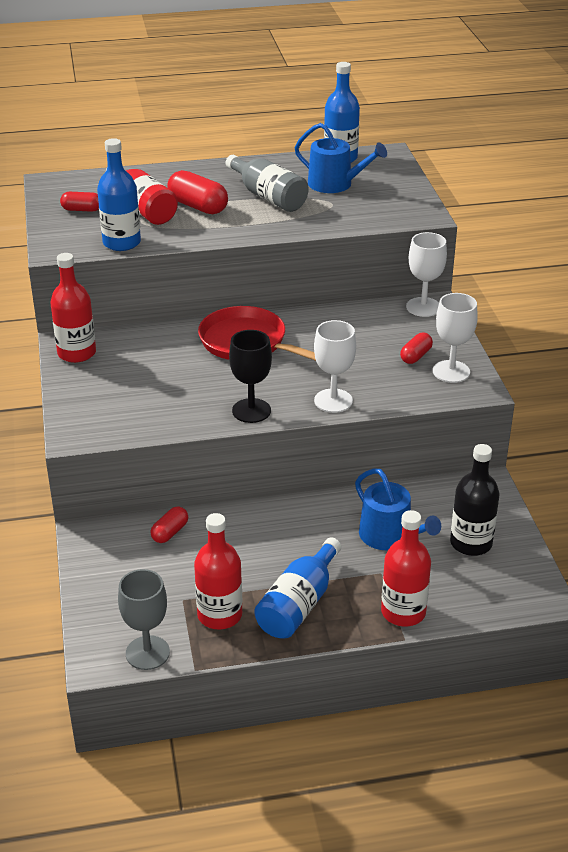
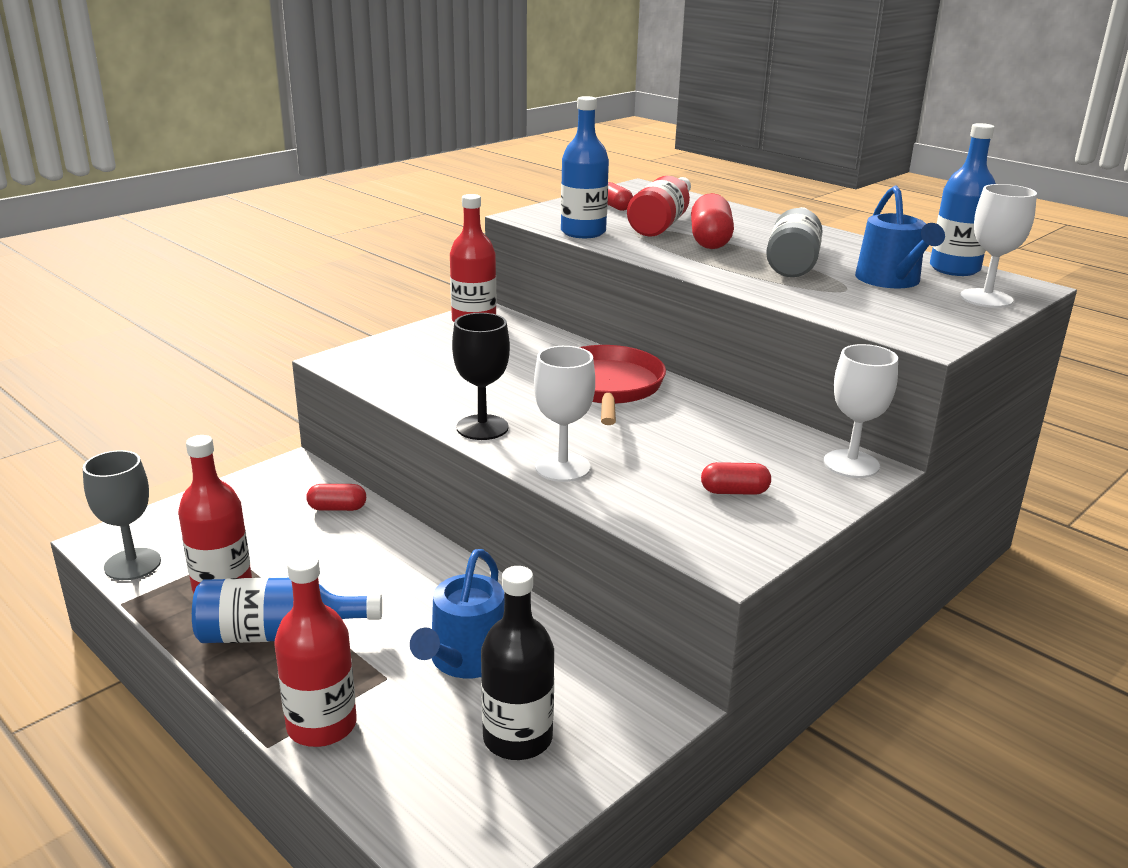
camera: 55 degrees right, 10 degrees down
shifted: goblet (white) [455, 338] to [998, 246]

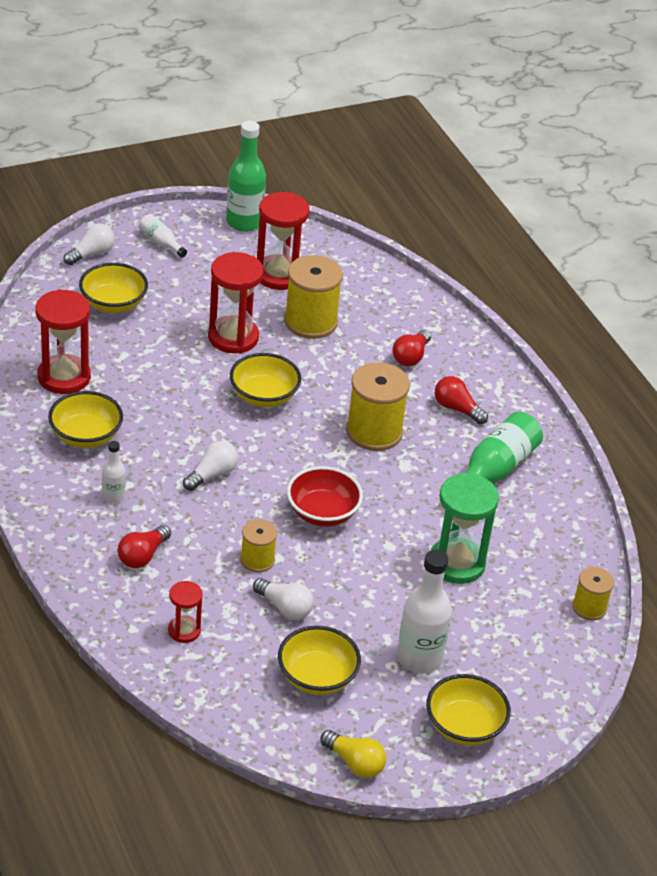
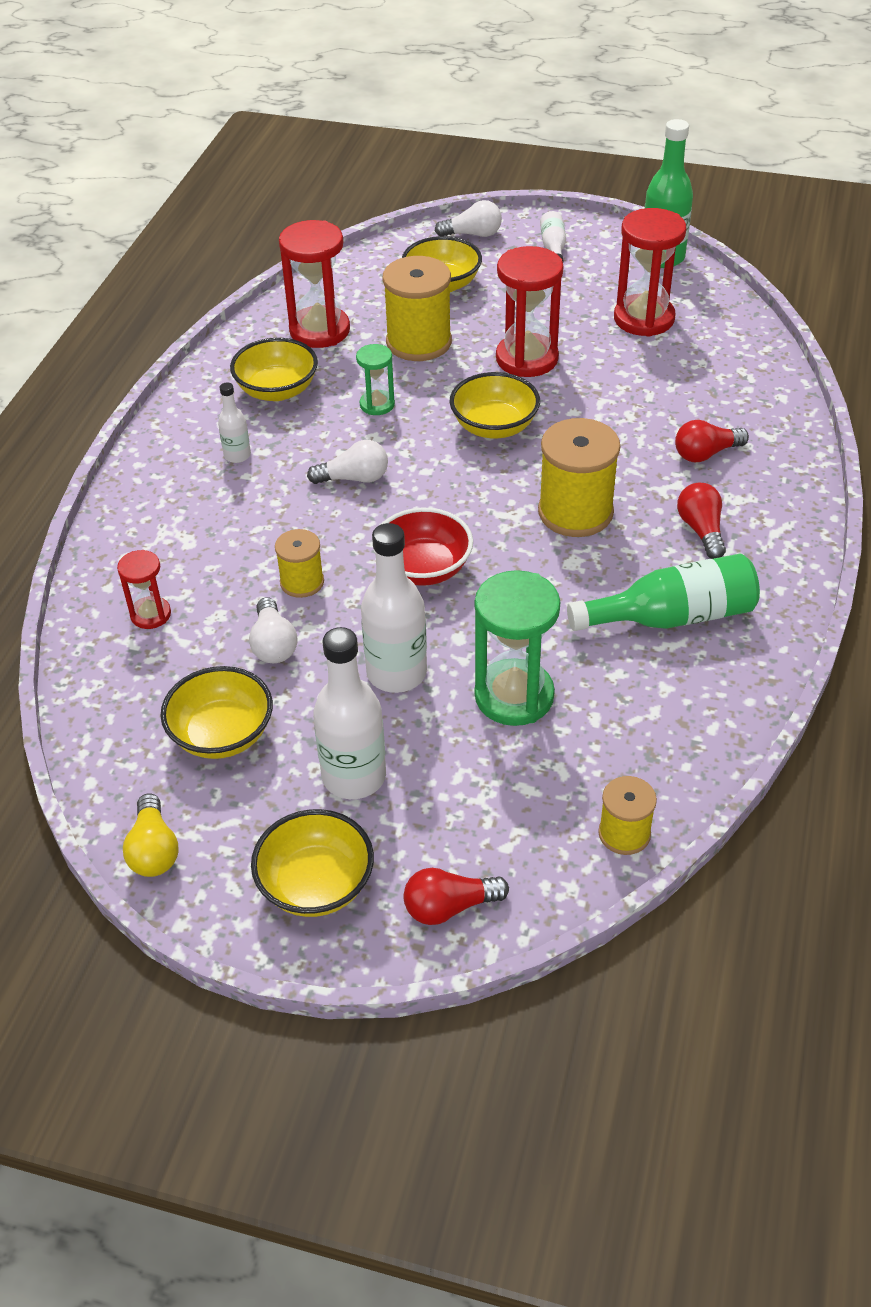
camera: 45 degrees right, 5 degrees up
new: hourglass (leaf-green) [375, 379]; flask (white) [394, 608]
shifted: lightbulb (scarlet) [144, 546] to [456, 896]; reel of thread (golden) [313, 297] to [417, 308]

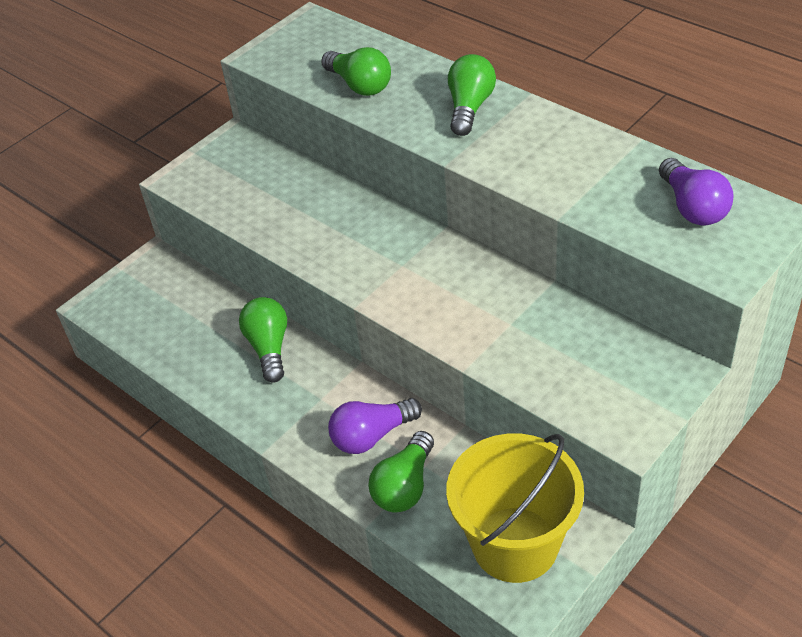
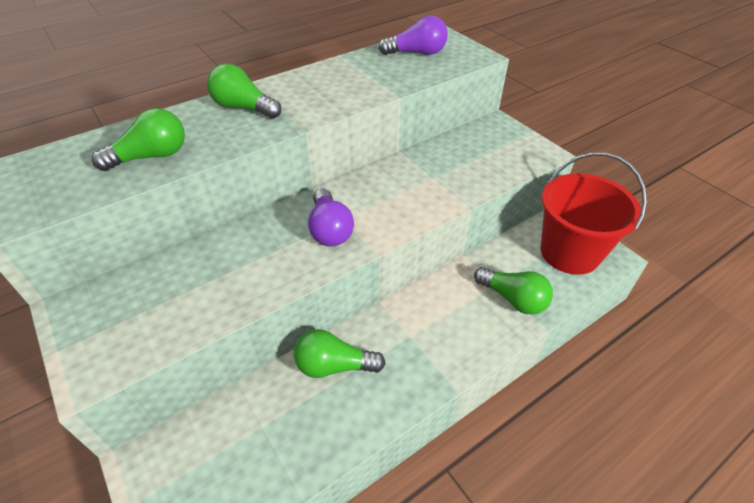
camera: 80 degrees left, 0 degrees up
shifted: lightbulb (violet) [375, 426] to [331, 217]
repainted: sand bucket (golden) [515, 508] to sand bucket (scarlet) [594, 213]

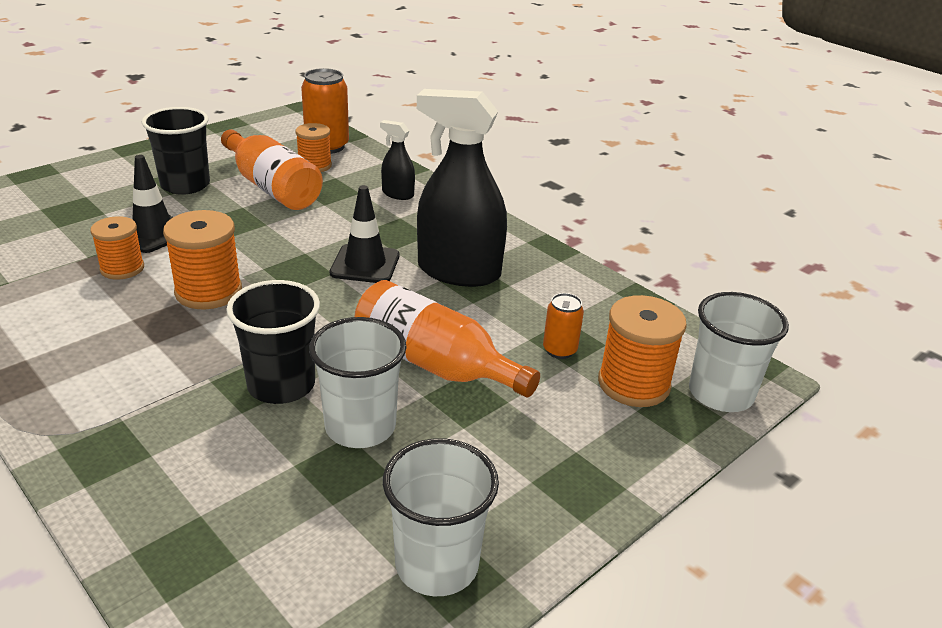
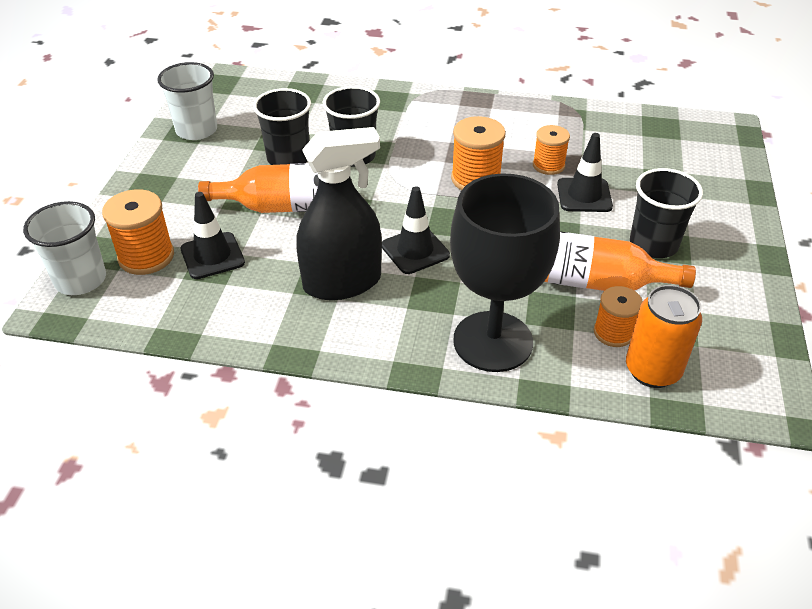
camera: 145 degrees right, 10 degrees up
swapped: spray bottle (jet-black) [397, 160] to goblet (jet-black) [505, 272]; can (orange-coloured) [563, 326] to traffic cone (jet-black) [212, 235]
repainted: cup (white) [358, 382] to cup (jet-black) [282, 126]

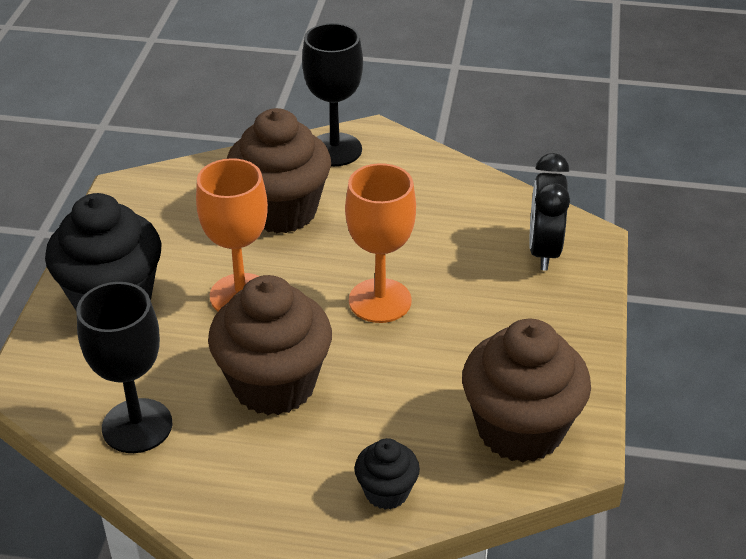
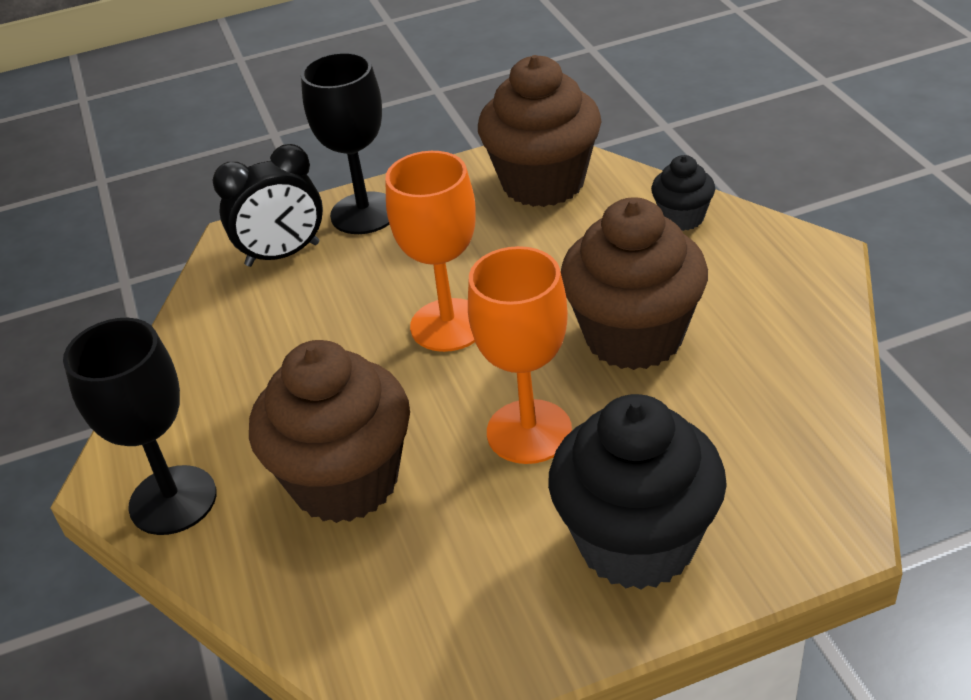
camera: 115 degrees left, 0 degrees up
shifted: goblet (jet-black) [124, 367] to [345, 143]

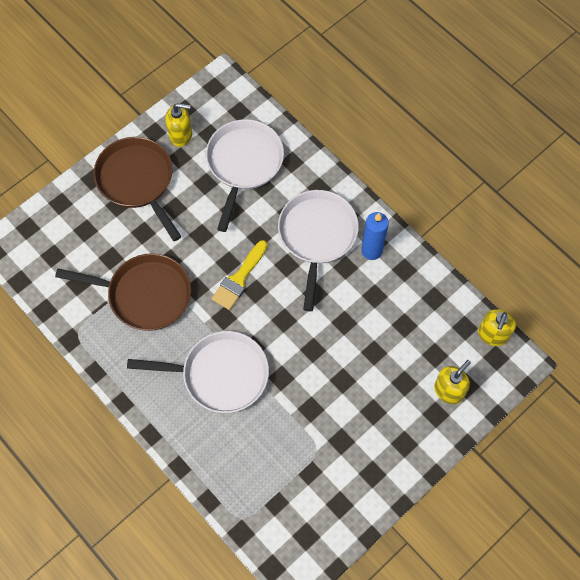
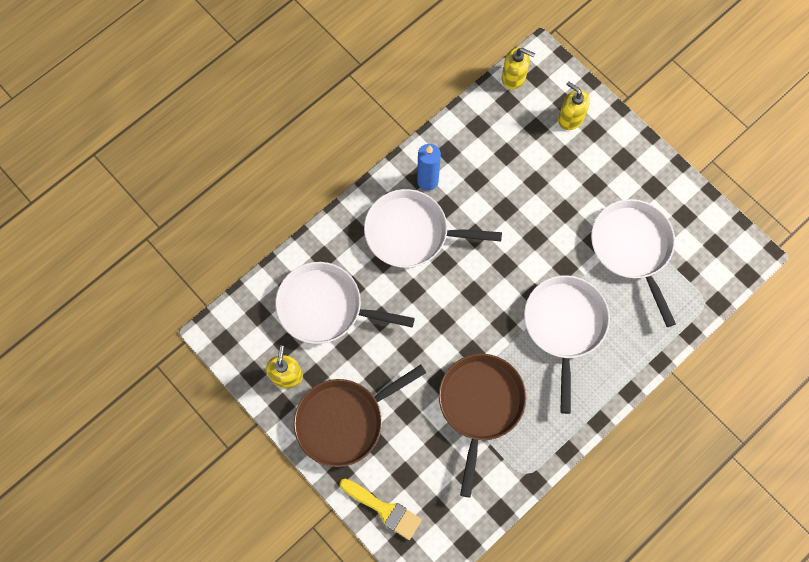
camera: 90 degrees left, 5 degrees up
new: skillet (white) [633, 263]
shifted: paintbrush (golden) [239, 275] to [381, 509]

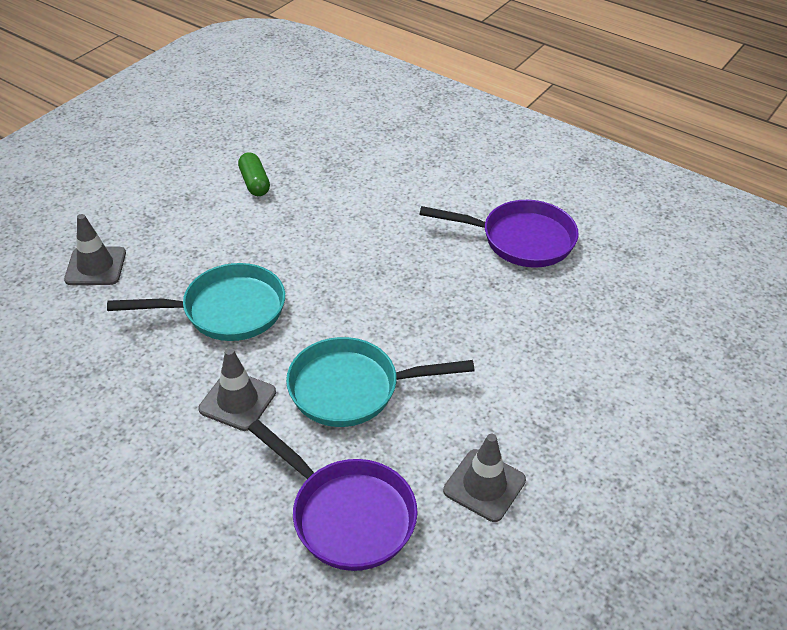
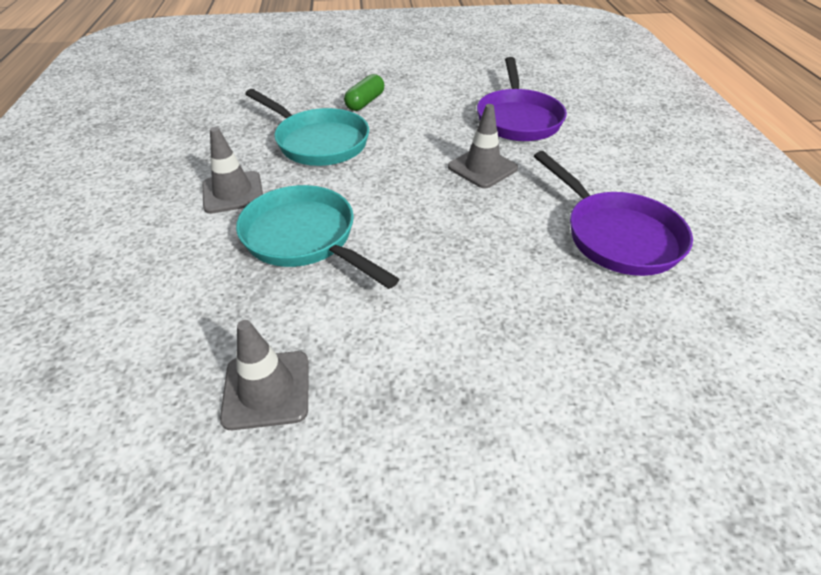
camera: 50 degrees right, 0 degrees up
shifted: traffic cone (gray) [95, 249] to [483, 146]; capsule (leaf-green) [254, 174] to [364, 92]; skillet (violet) [332, 495] to [522, 99]

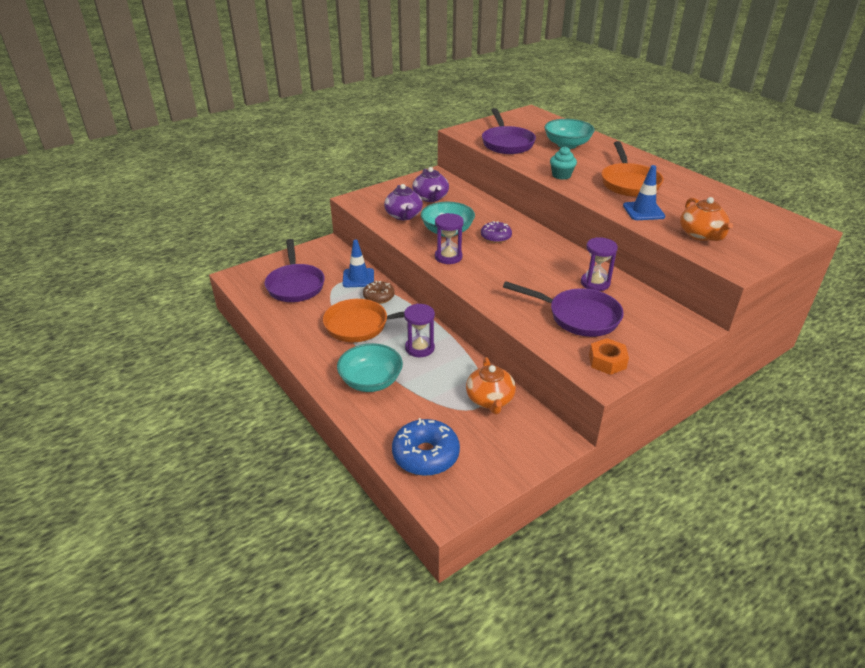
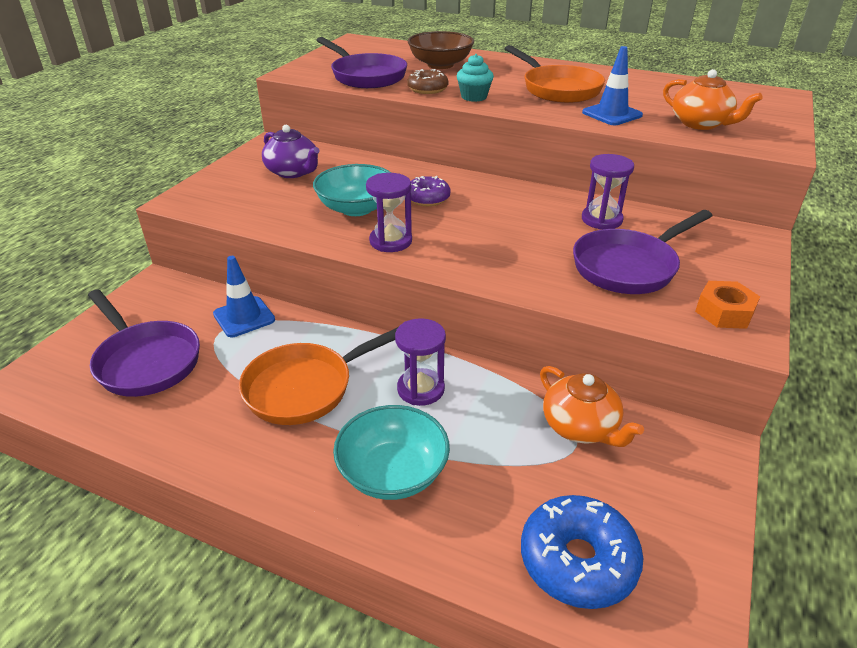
camera: 30 degrees left, 0 degrees up
gone: tea pot (violet) [403, 202]
shifted: donut (dark brown) [379, 292] to [427, 81]
repainted: deep dish (teal) [569, 134] to deep dish (dark brown) [441, 50]
rotated: skillet (violet) [563, 309] = [642, 252] 150 degrees clockwise

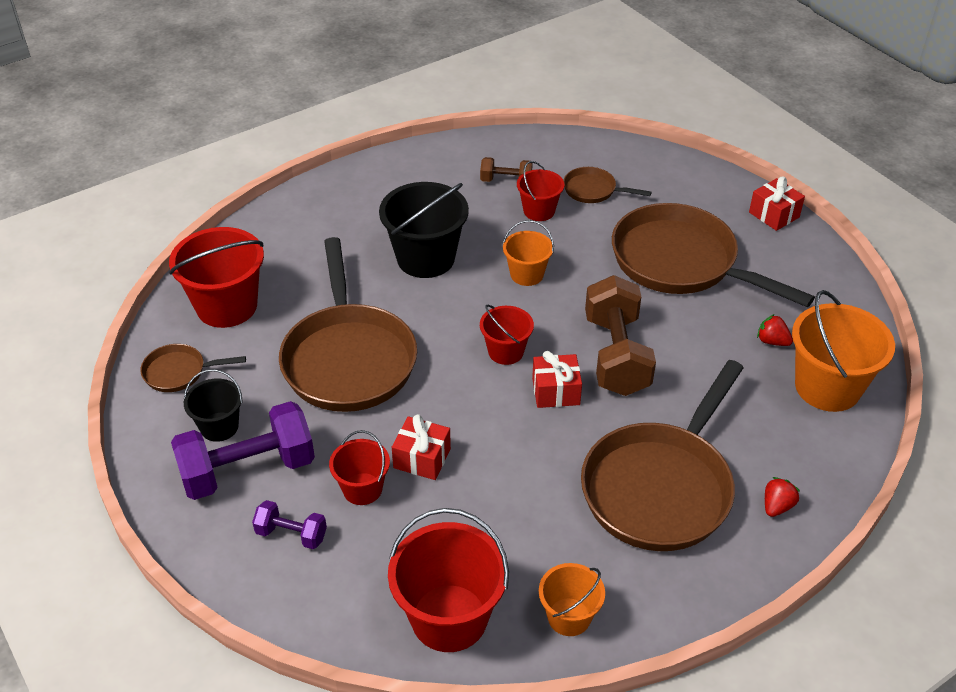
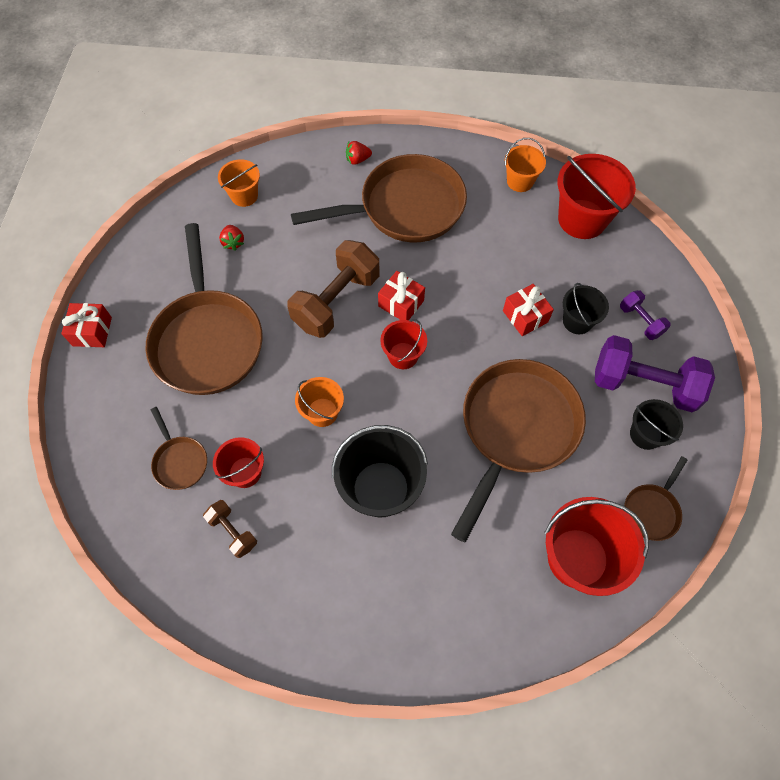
camera: 140 degrees left, 20 degrees up
repainted: sand bucket (scarlet) [359, 467] to sand bucket (jet-black) [586, 308]
rotated: skillet (dark brown) [193, 368] = [655, 498] 90 degrees clockwise
scaled: sand bucket (orange-coloured) [843, 351] = [239, 183] x0.57

